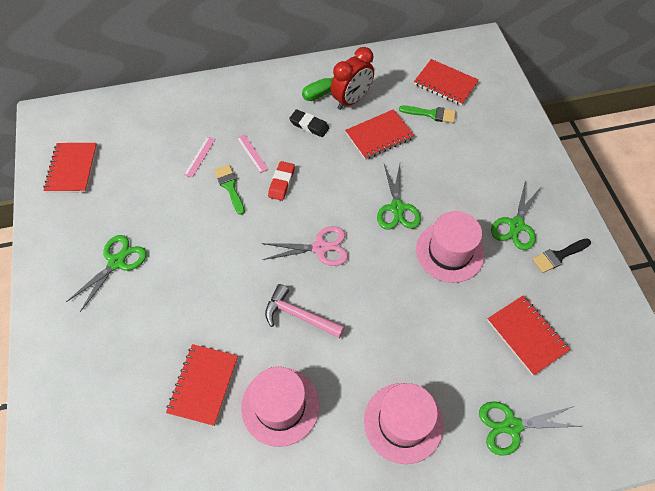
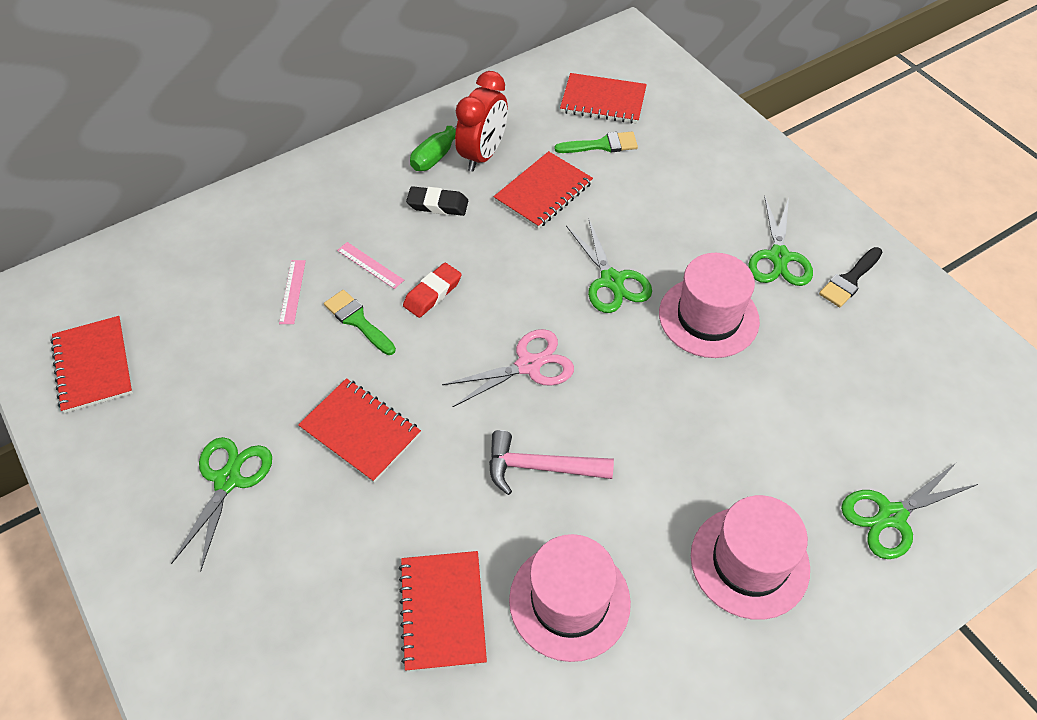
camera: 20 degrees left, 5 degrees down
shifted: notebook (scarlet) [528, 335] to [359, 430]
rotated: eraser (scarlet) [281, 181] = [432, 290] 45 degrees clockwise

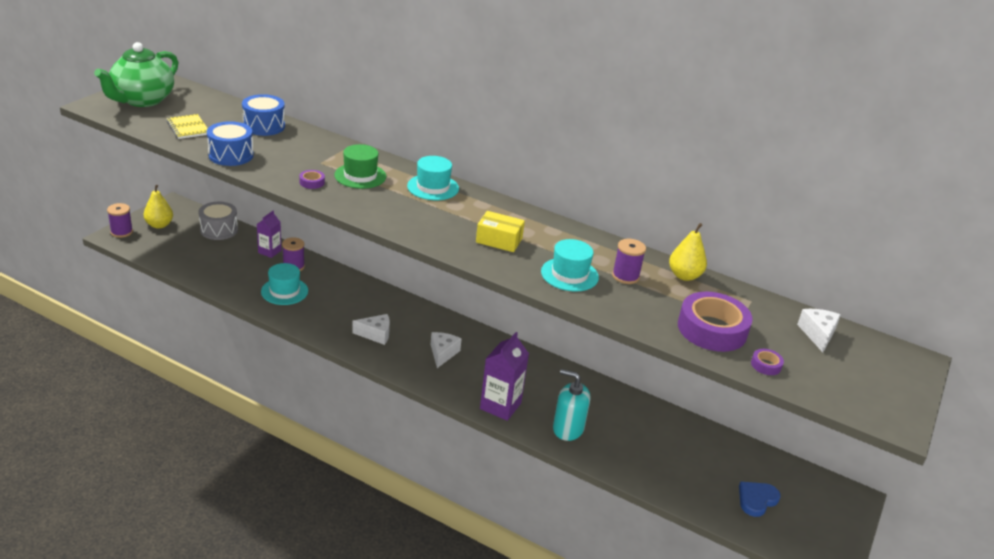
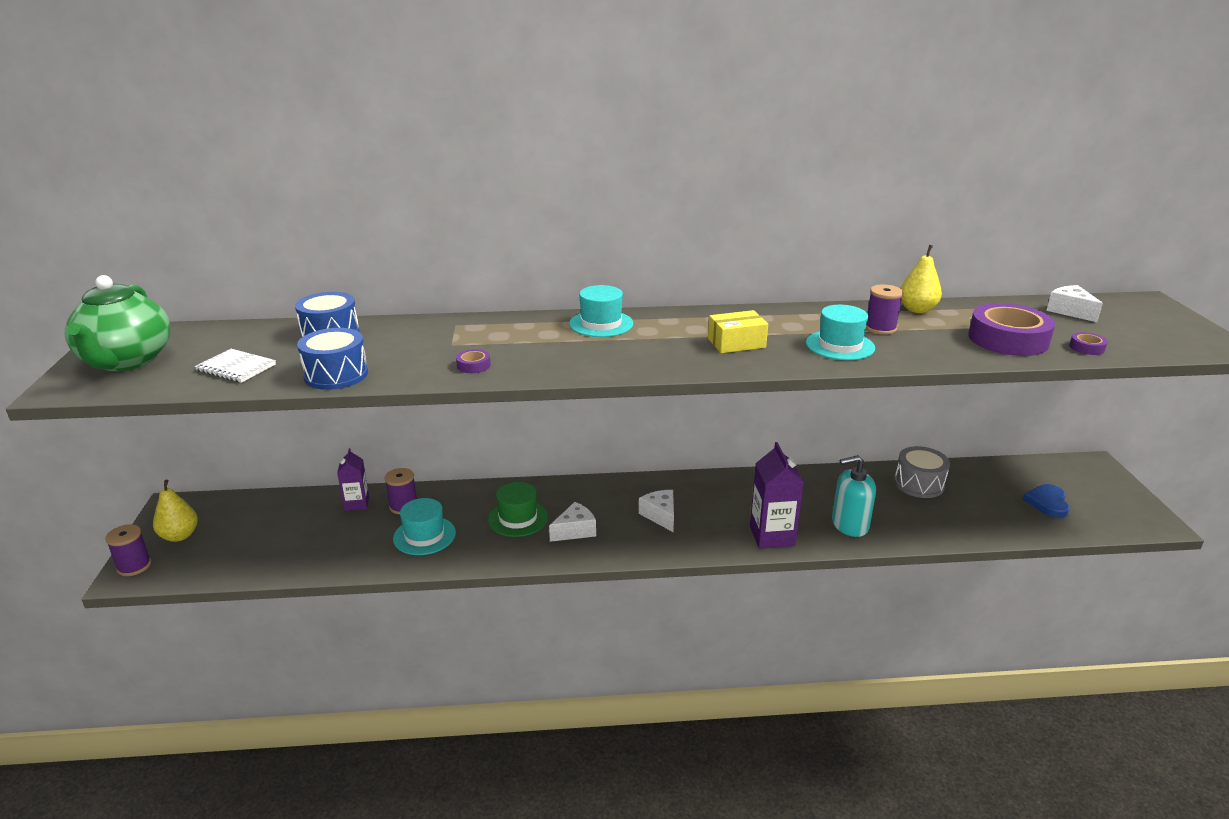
camera: 30 degrees left, 5 degrees down
shifted: toy drum (gray) [218, 221] to [922, 472]; hat (leaf-green) [360, 166] to [518, 509]
repainted: notebook (golden) [187, 126] to notebook (white) [235, 366]

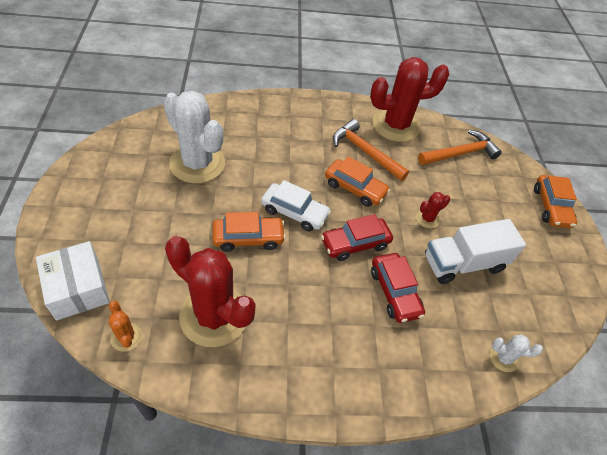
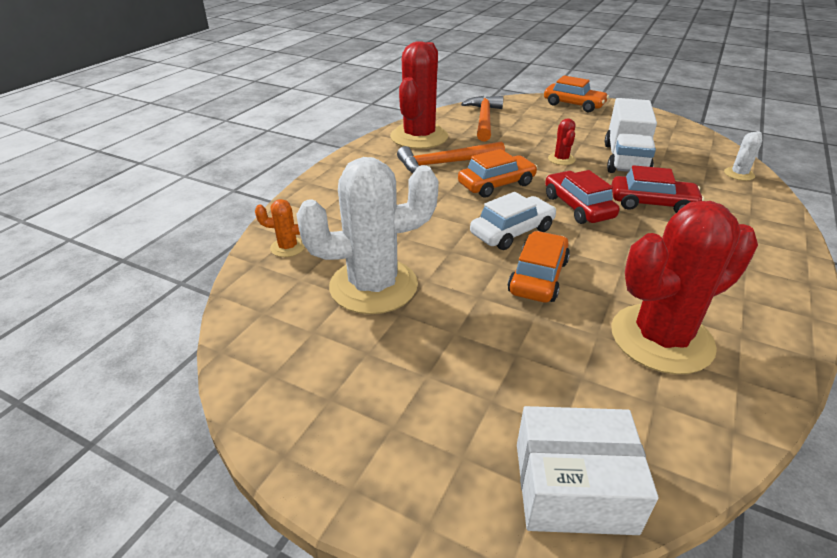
camera: 55 degrees left, 15 degrees down
shifted: saguaro cactus (orange-coloured) [125, 326] to [280, 228]
rotated: car (scarlet) [357, 237] = [582, 197] 150 degrees clockwise

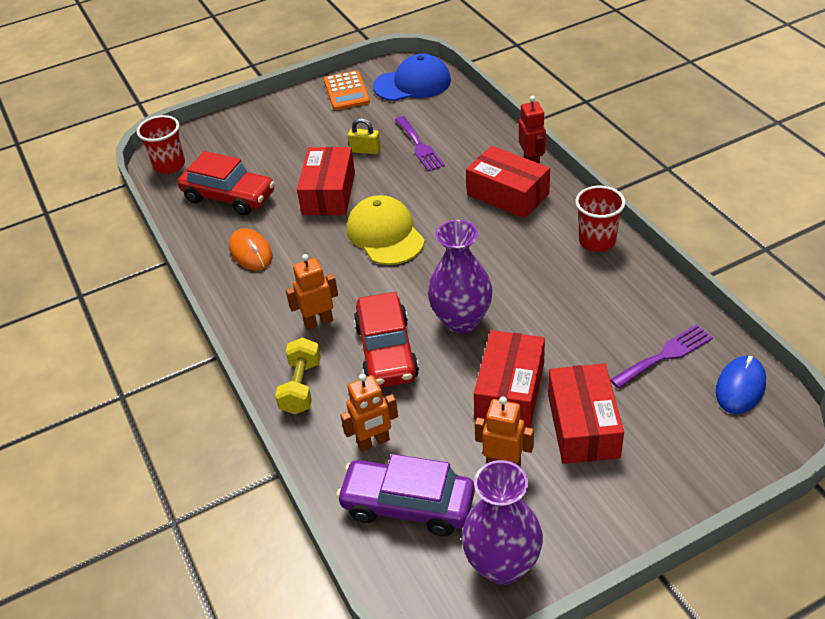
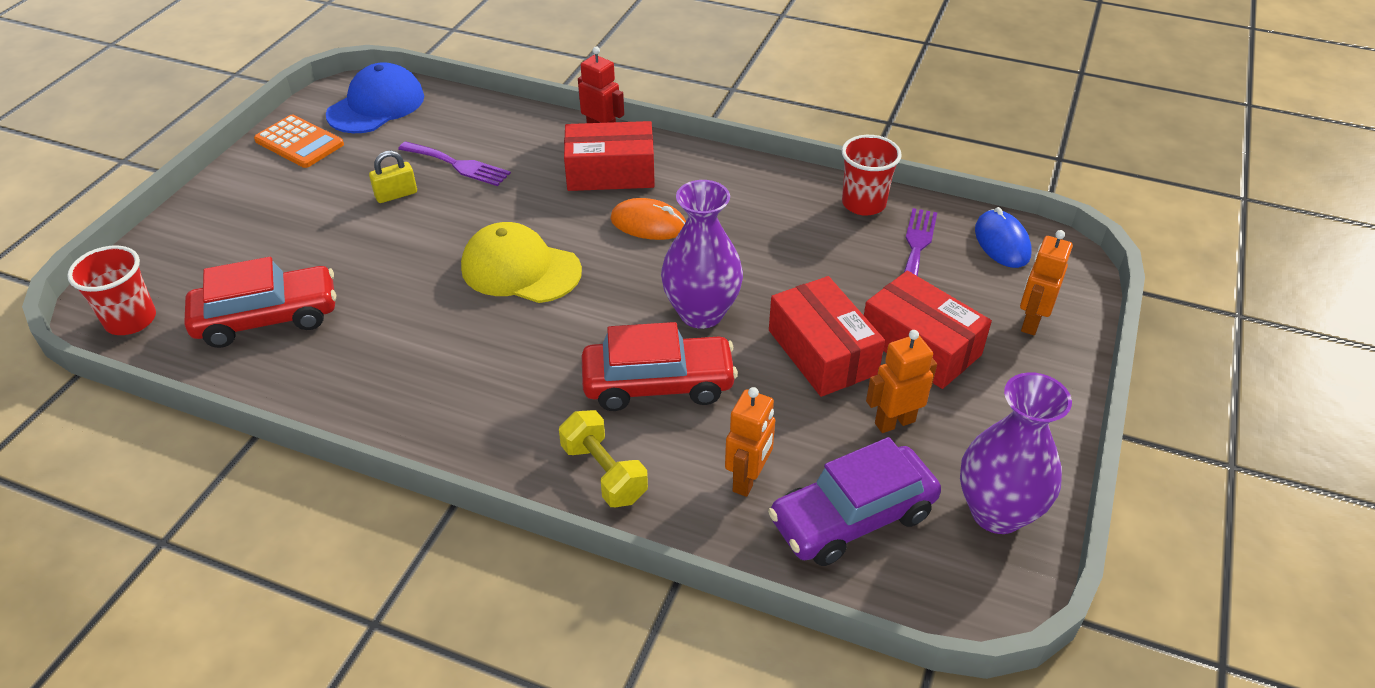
camera: 45 degrees left, 0 degrees up
gone: package (scarlet) [326, 181]
shifted: mouse (orange-coloured) [250, 249] to [648, 219]; robot figure (orange-coloured) [312, 292] to [1046, 282]; cup (scarlet) [600, 219] to [872, 175]
rotated: car (scarlet) [386, 340] = [660, 366] 45 degrees counterclockwise

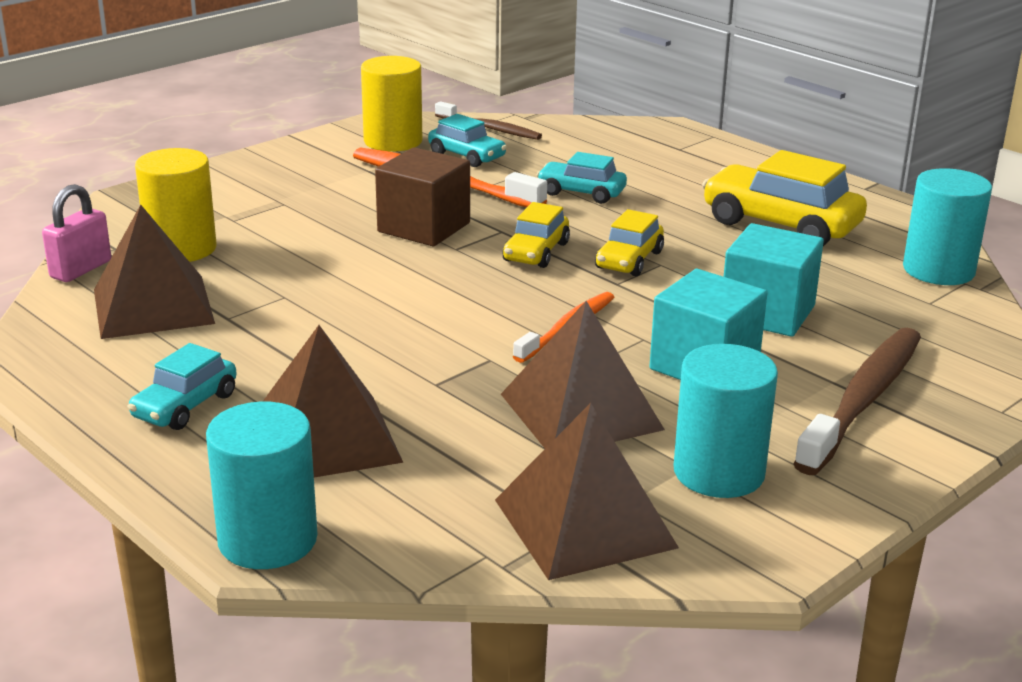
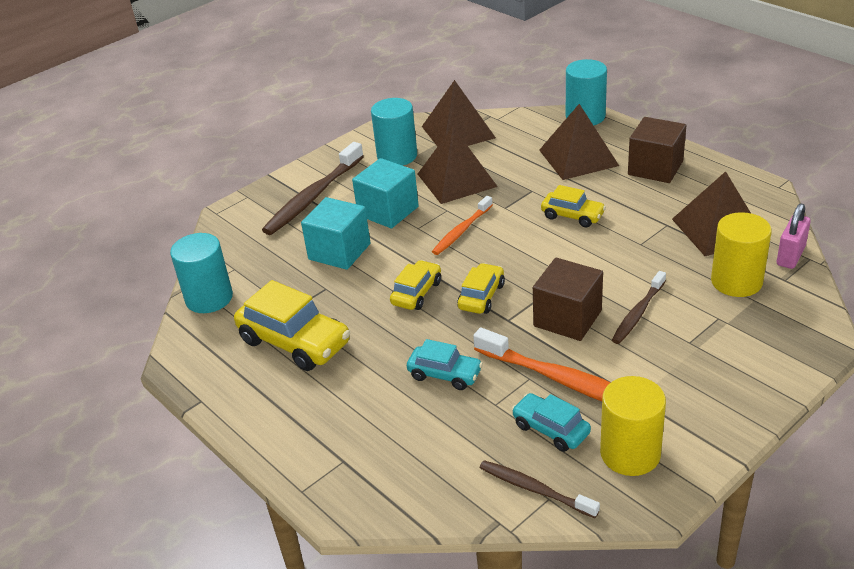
camera: 175 degrees left, 10 degrees up
new: car (golden) [573, 206]; tooth brush (dark brown) [639, 307]
swapped: car (teal) [182, 386] to solid cube (dark brown) [657, 150]

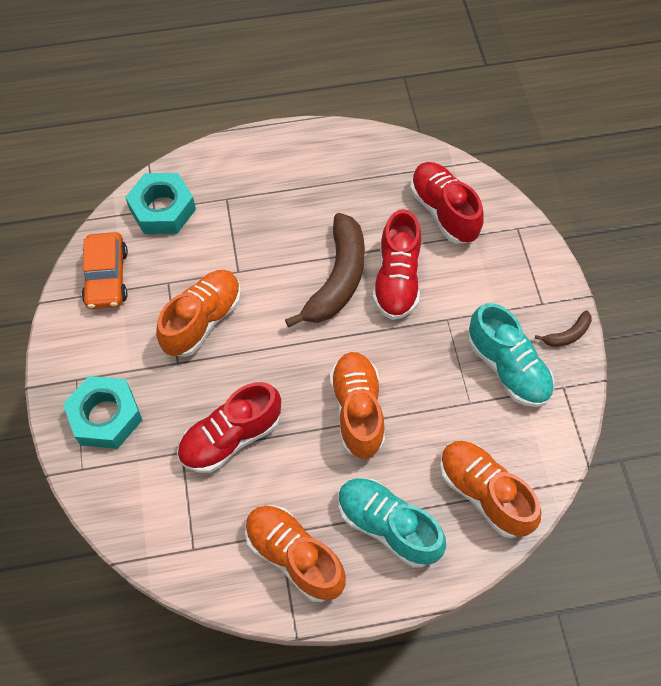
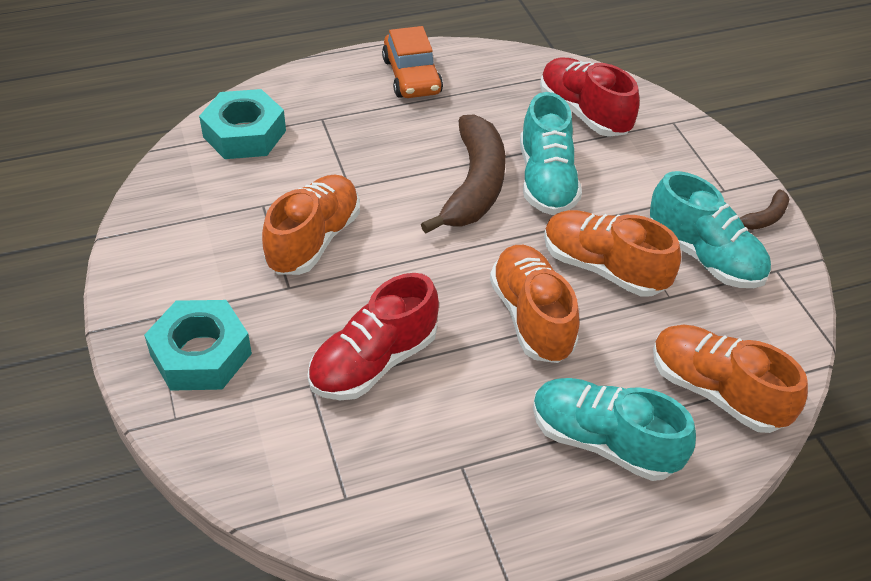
camera: 10 degrees left, 15 degrees down
shifted: car (orange-coloured) [105, 270] to [412, 62]; lace-up shoe (orange-coloured) [295, 553] to [612, 253]
repainted: lace-up shoe (scarlet) [397, 264] to lace-up shoe (teal) [551, 153]

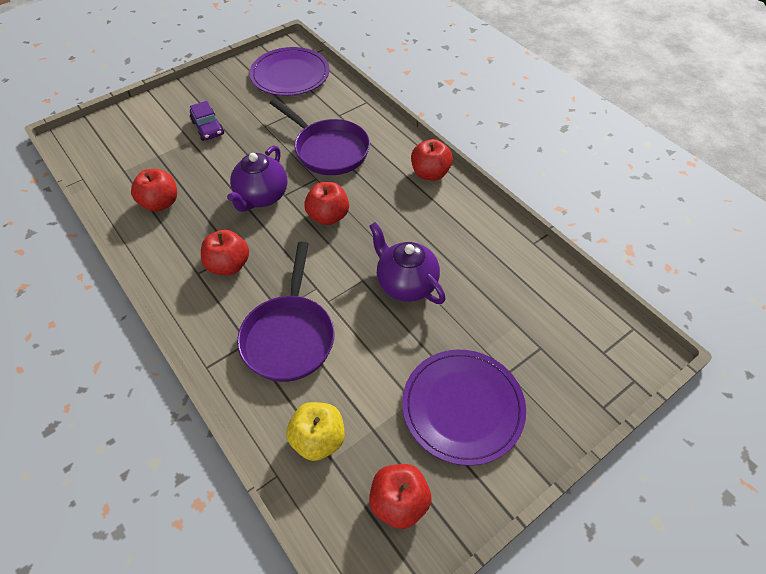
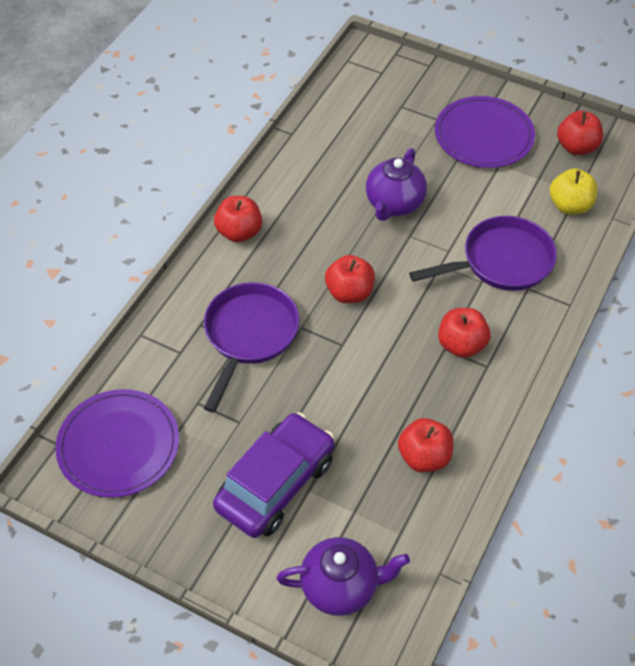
camera: 115 degrees left, 0 degrees up
shifted: tea pot (violet) [257, 178] to [343, 576]
scaled: car (violet) [207, 121] = [273, 475] x1.93

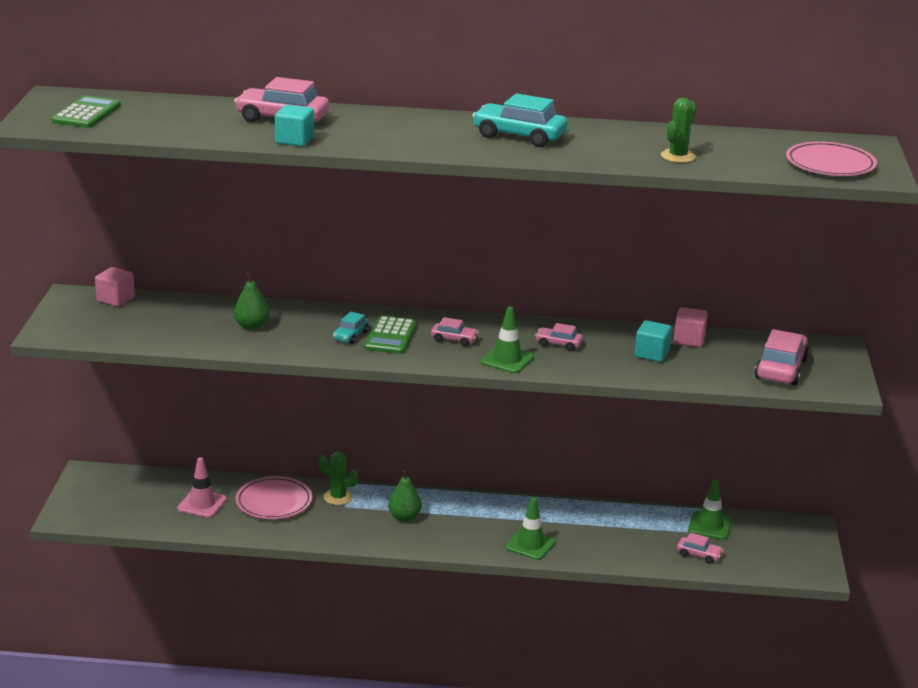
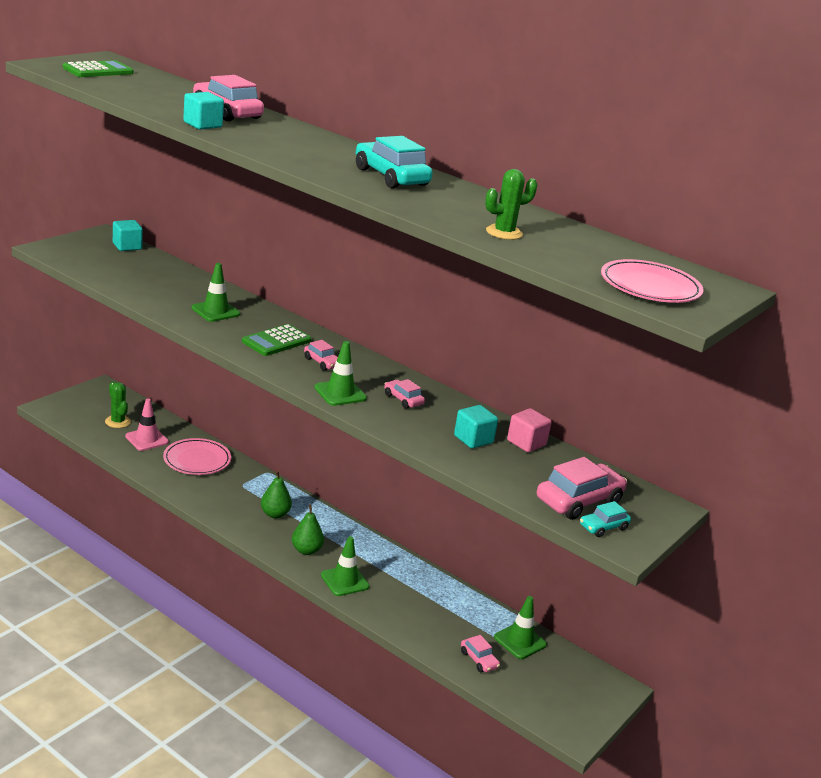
camera: 30 degrees right, 0 degrees up
new: traffic cone (leaf-green) [215, 292]
shifted: pear fruit (leaf-green) [252, 301] to [308, 530]; saguaro cactus (leaf-green) [338, 478] to [118, 405]; car (teal) [351, 328] to [605, 519]
repainted: solid cube (rosy) [115, 287] to solid cube (teal) [128, 235]

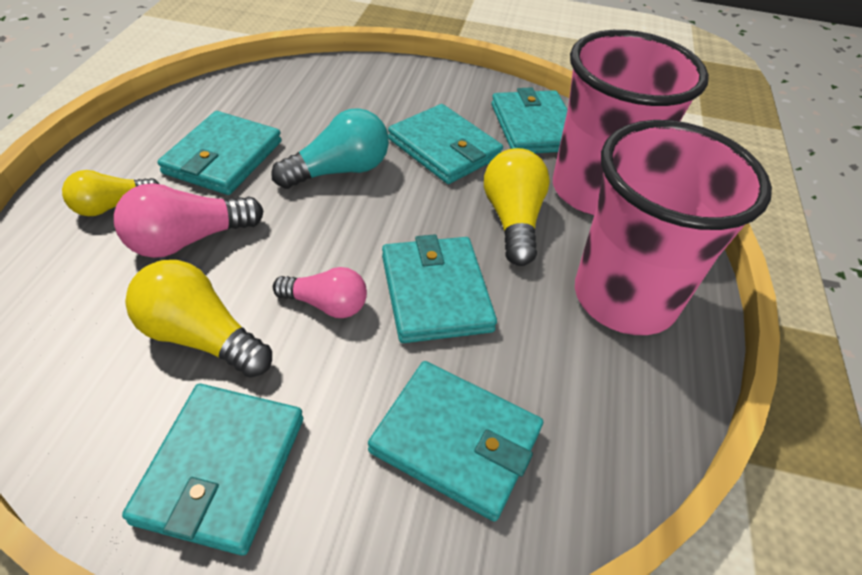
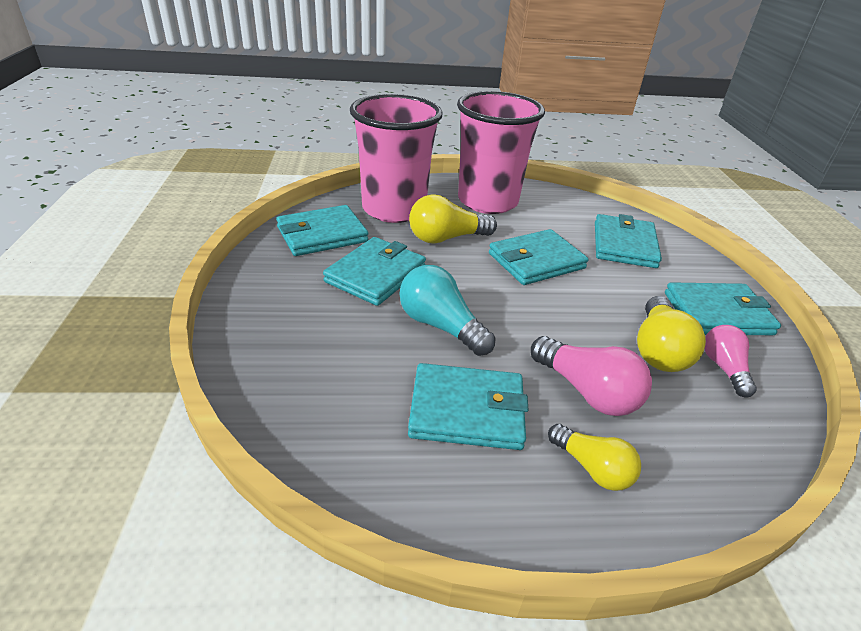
camera: 105 degrees left, 10 degrees down
shifted: lightbulb (rosy) [320, 292] to [730, 361]

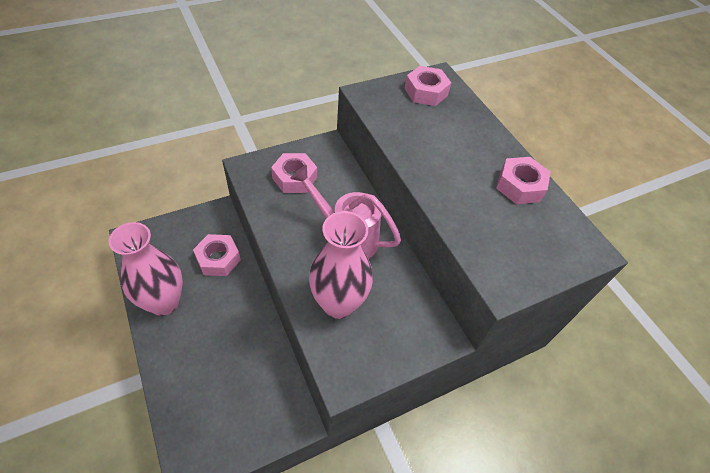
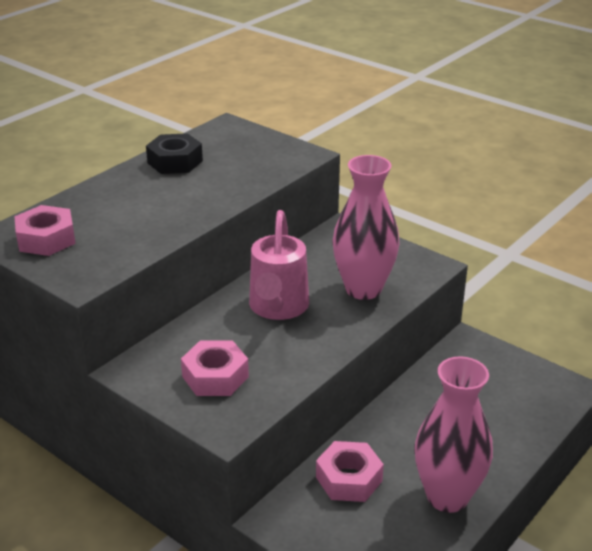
camera: 110 degrees left, 20 degrees down
repainted: hex nut (rosy) [523, 180] to hex nut (jet-black) [174, 153]

